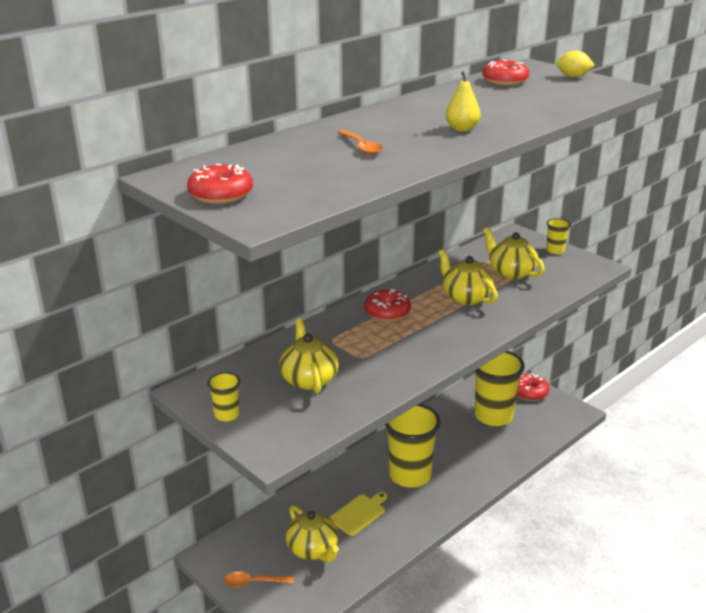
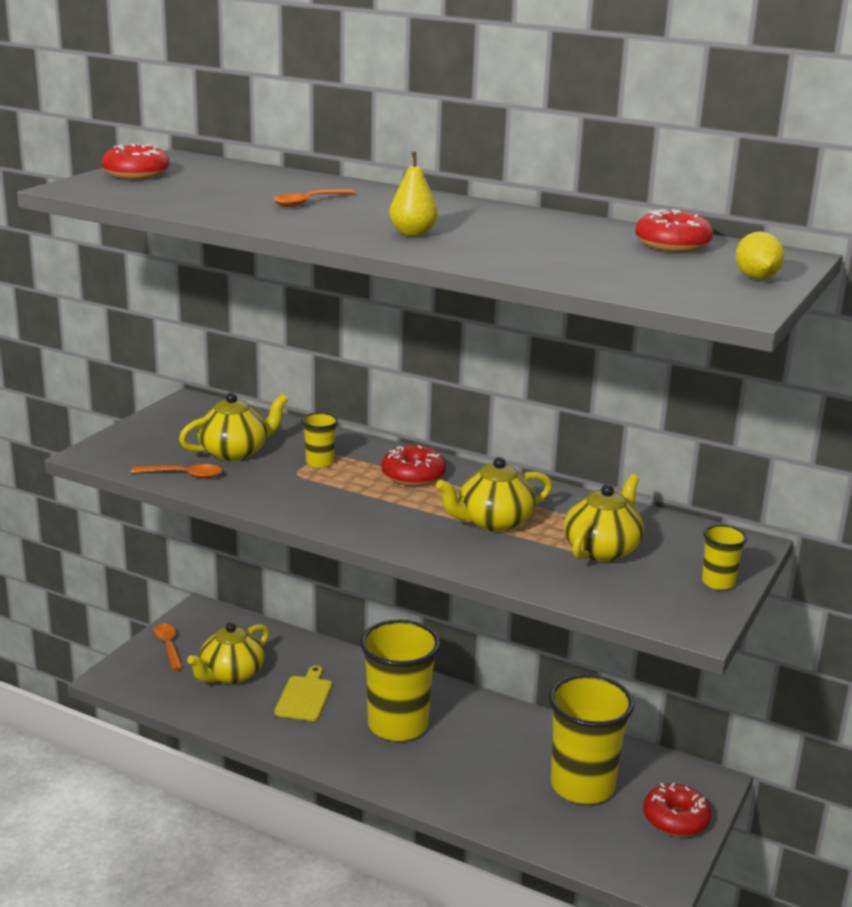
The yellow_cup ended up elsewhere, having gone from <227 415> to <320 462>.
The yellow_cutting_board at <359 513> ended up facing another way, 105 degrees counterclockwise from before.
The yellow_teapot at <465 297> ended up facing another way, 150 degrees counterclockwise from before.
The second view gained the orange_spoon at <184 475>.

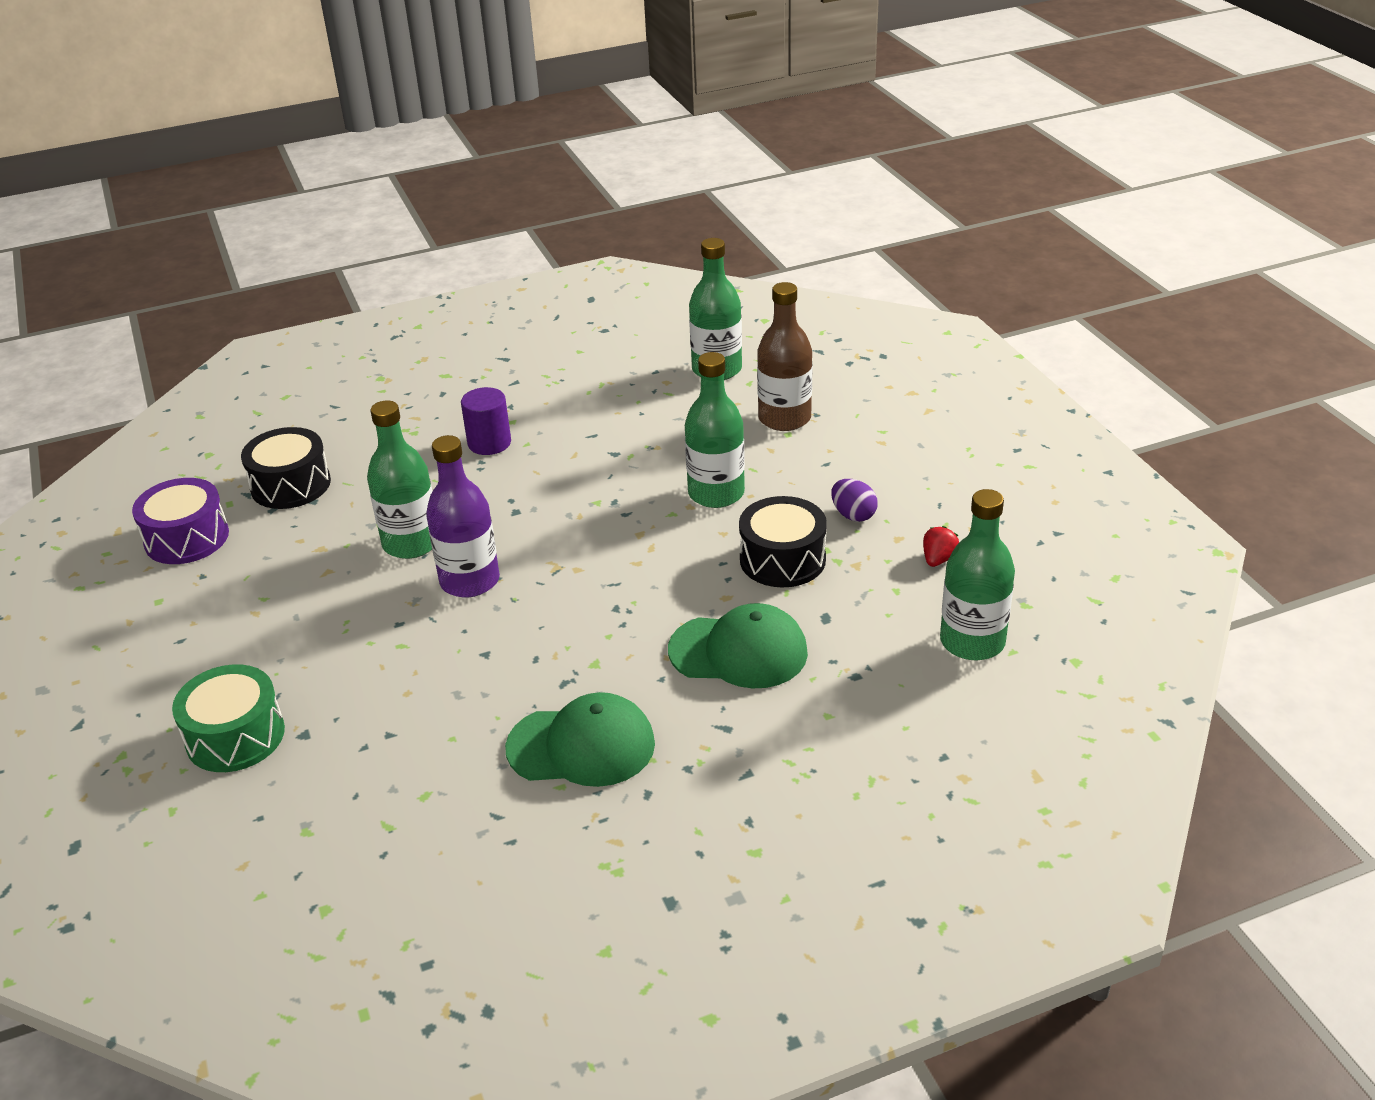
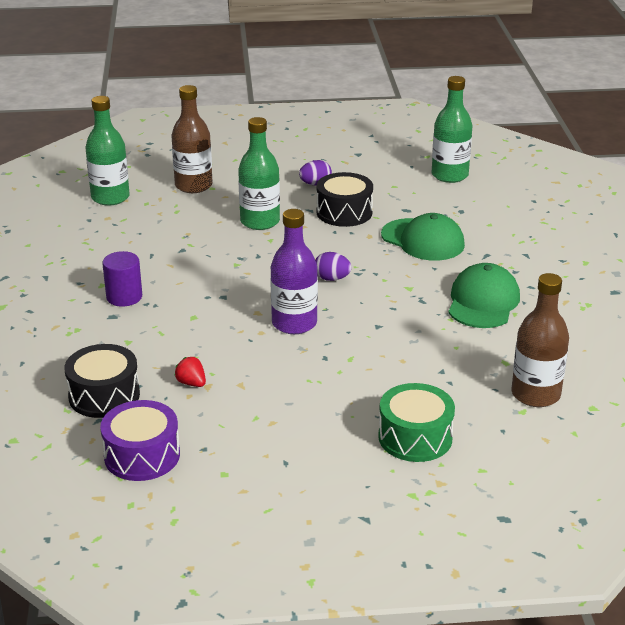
The second view lost the green_bottle at <411 543>.
The green_cap at <738 651> ended up facing another way, 105 degrees clockwise from before.
The red_strawberry ended up elsewhere, having gone from <938 559> to <191 383>.
The second view gained the purple_egg at <332 278>.
The second view gained the brown_bottle at <535 394>.

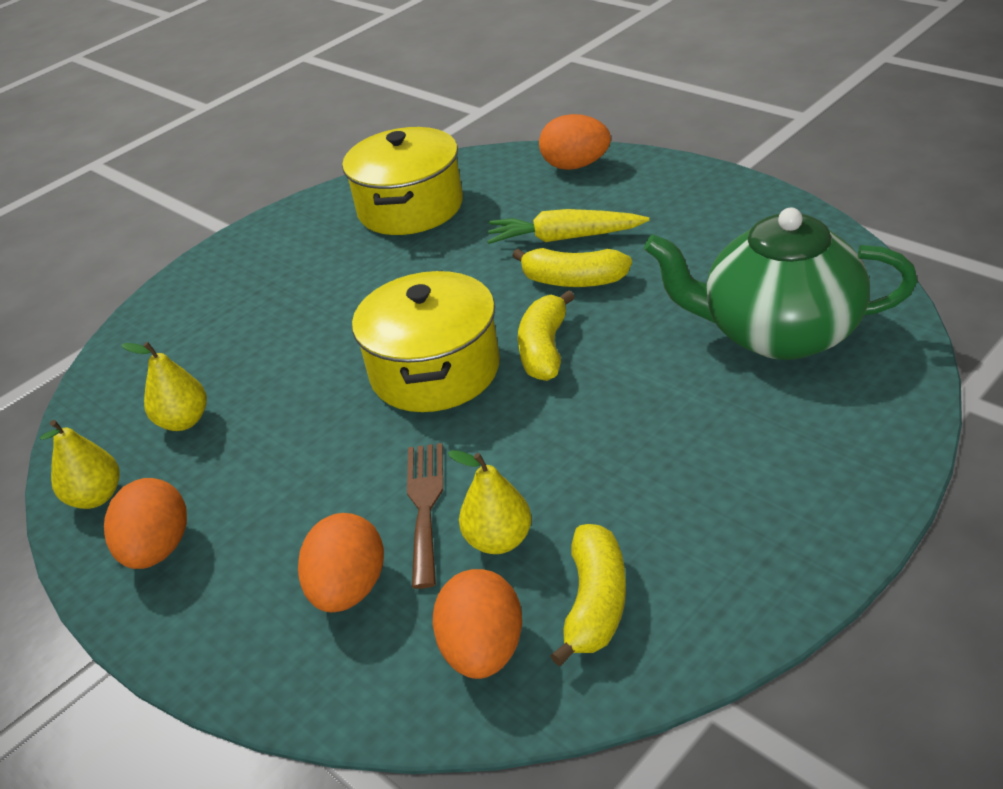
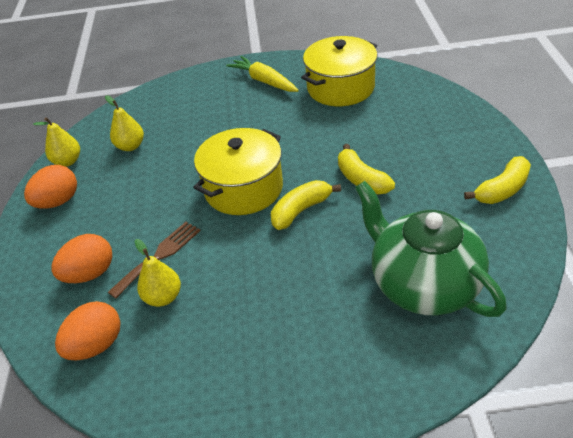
The yellow_carrot ended up elsewhere, having gone from <564 238> to <264 81>.
The second view lost the orange_egg at <576 166>.
The yellow_banana ended up elsewhere, having gone from <595 603> to <502 190>.

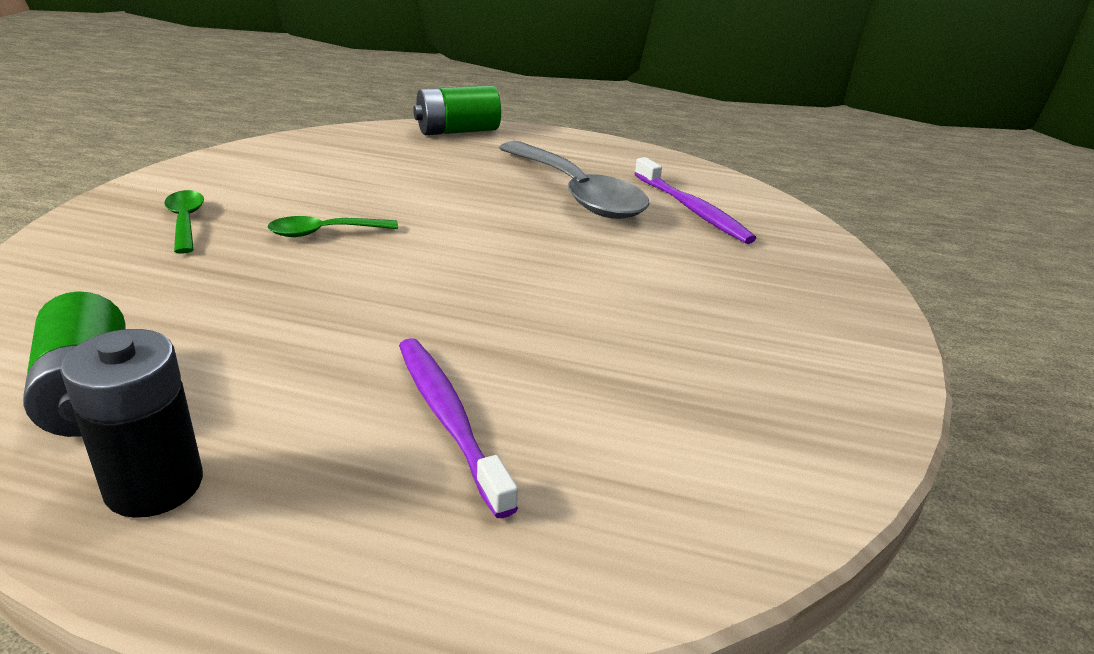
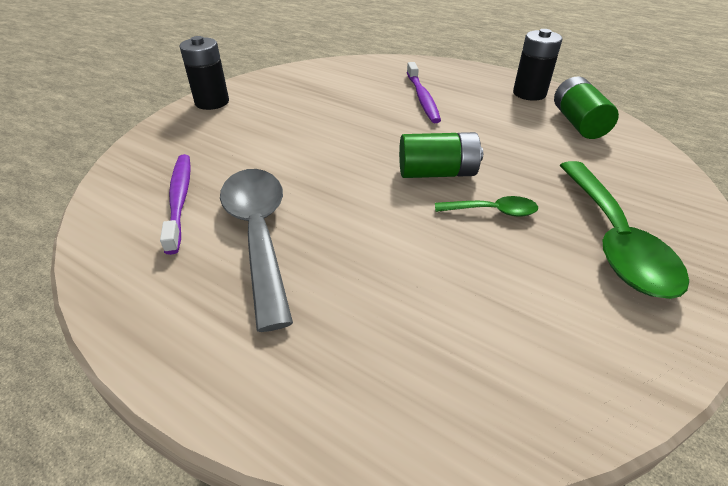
The size of the green_spoon at <185 221> changed by a factor of 2.02.
The green_battery ended up elsewhere, having gone from <457 131> to <437 173>.
The second view gained the black_battery at <212 102>.

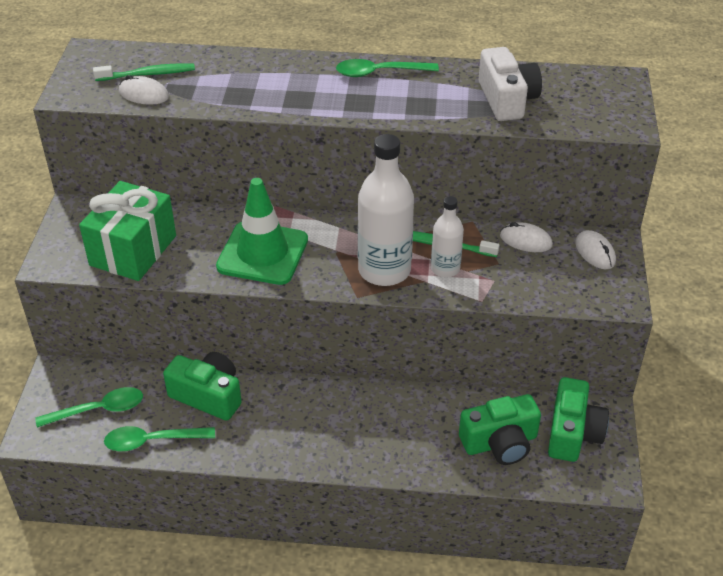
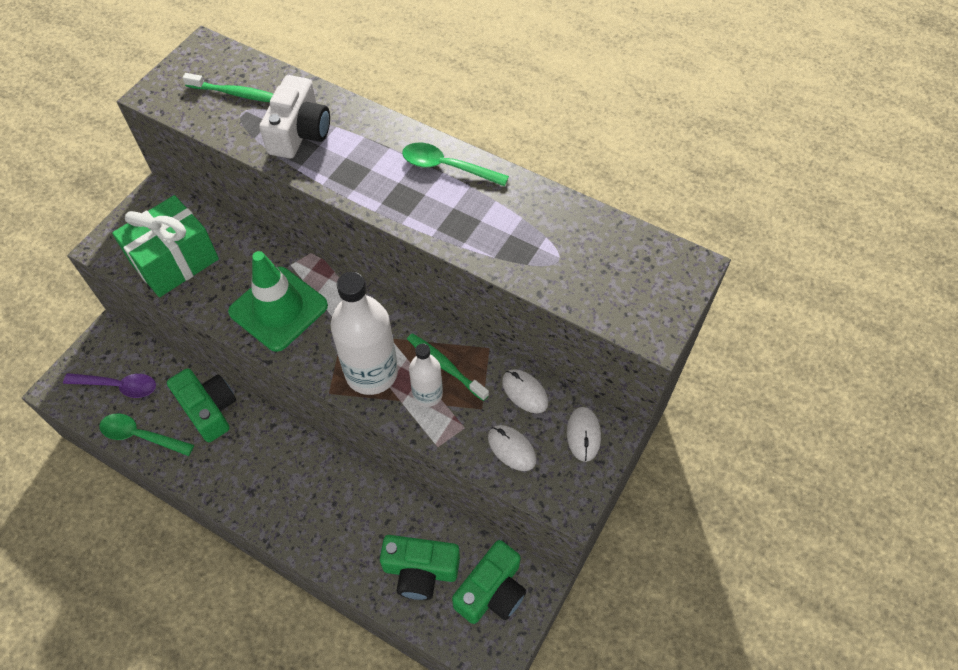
What was the green_spoon at <98 410> turned into the purple_spoon at <118 386>.
The white_mouse ended up elsewhere, having gone from <144 94> to <511 449>.
The white_camera ended up elsewhere, having gone from <507 100> to <299 132>.

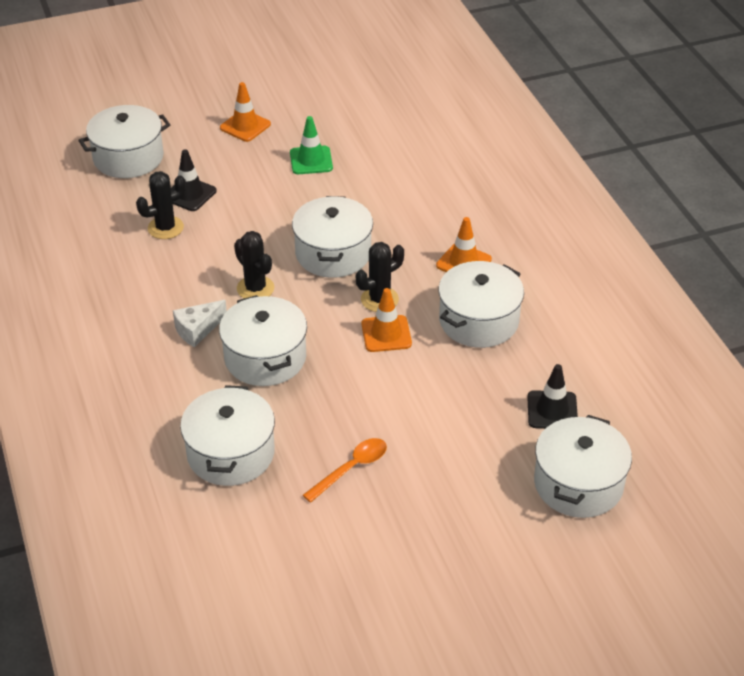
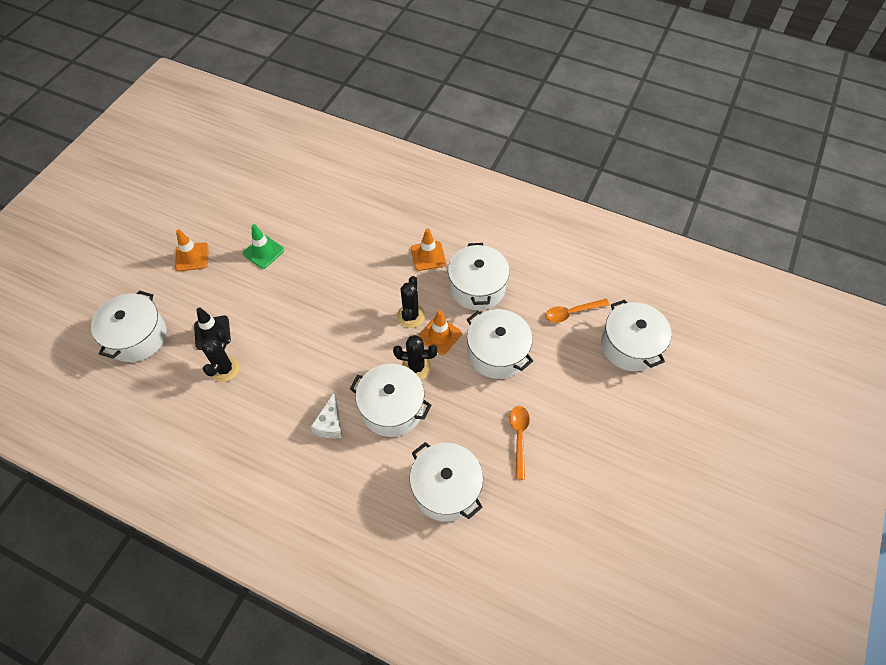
The black_cactus ended up elsewhere, having gone from <255 288> to <416 367>.
The white_pot ended up elsewhere, having gone from <333 253> to <497 353>.
Where the black_traffic_cone stood at <552 410>, the orange_spoon came to stand at <572 312>.

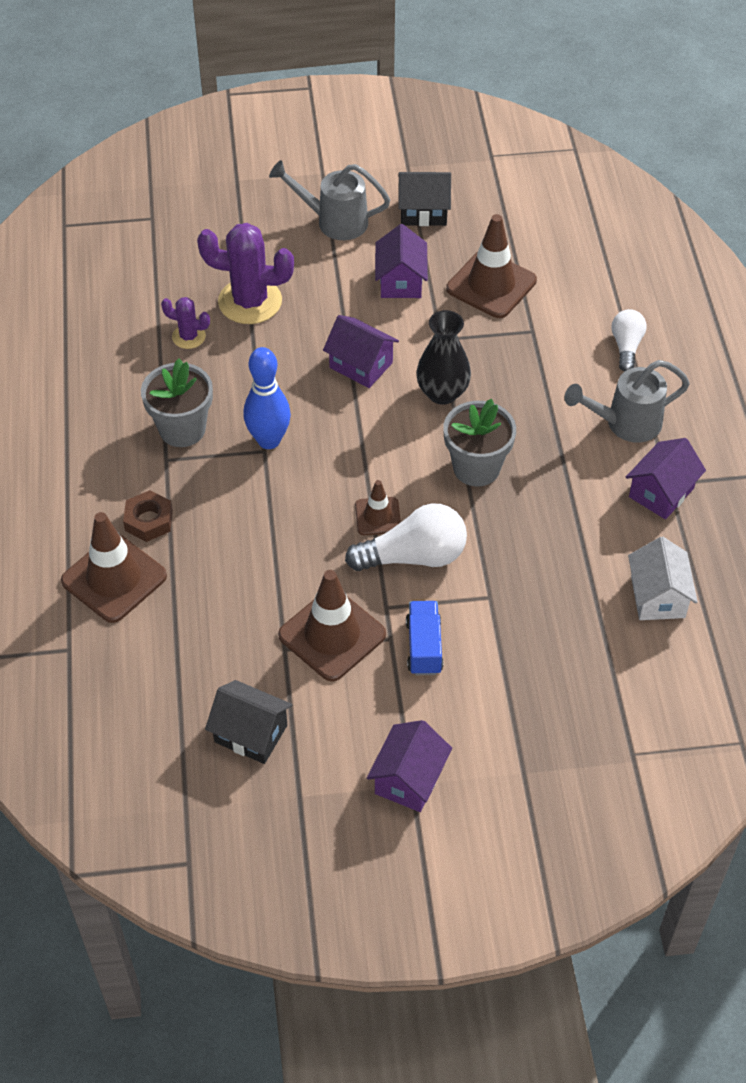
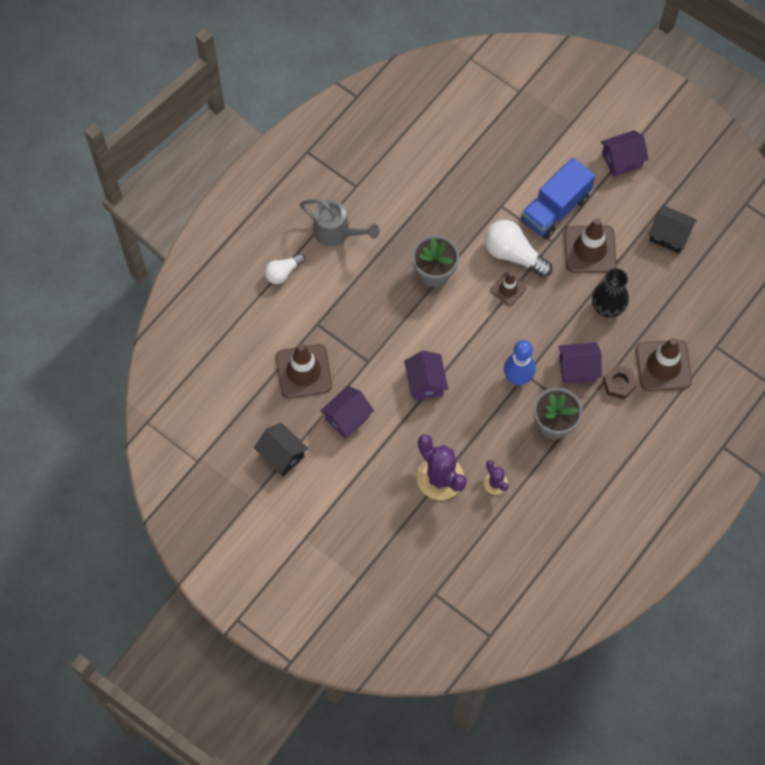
The black_house at <251 733> ended up facing another way, 45 degrees counterclockwise from before.
The second view lost the grey_watering_can at <334 221>.
The size of the blue_truck at <424 647> changed by a factor of 1.70.
The black_vase ended up elsewhere, having gone from <442 393> to <607 307>.
The purple_house ended up elsewhere, having gone from <661 492> to <577 368>.
The second view lost the white_house at <658 597>.

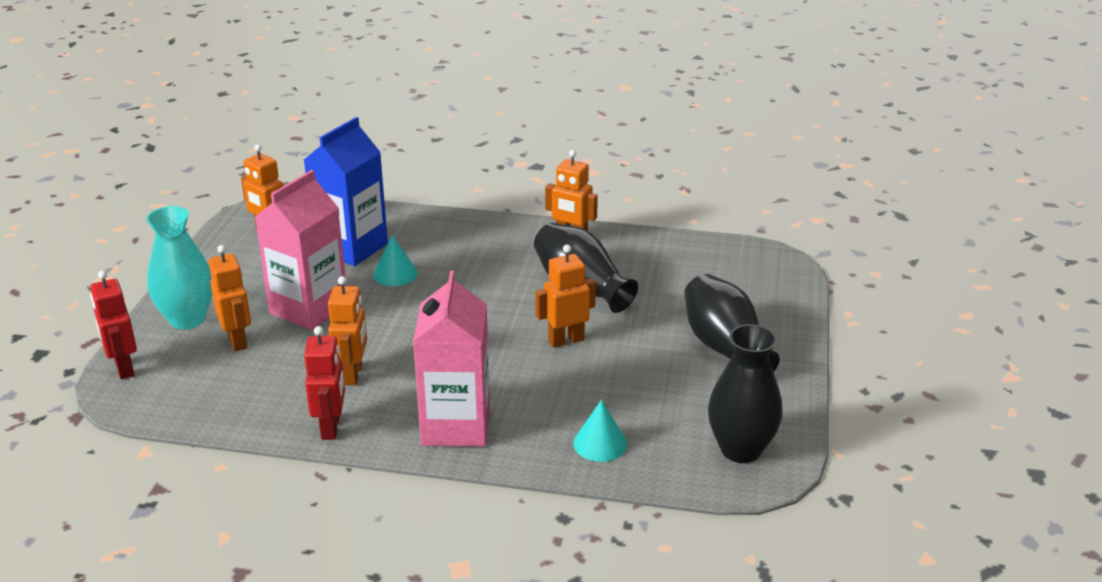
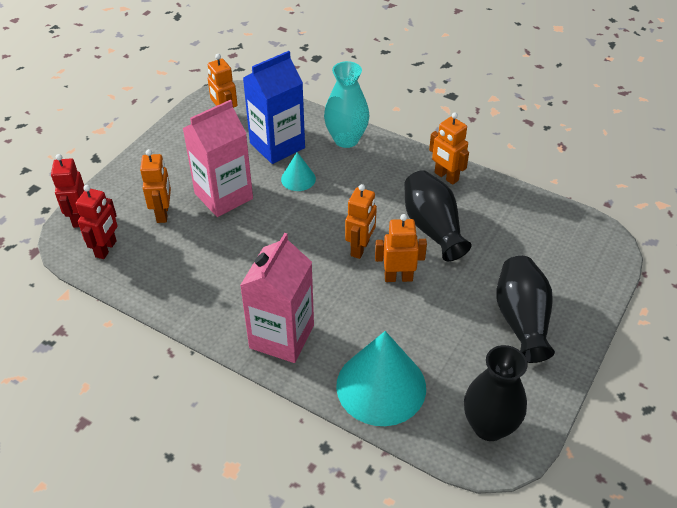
The turquoise_vase ended up elsewhere, having gone from <187 319> to <346 139>.
The red_robot ended up elsewhere, having gone from <331 427> to <106 249>.
The orange_robot ended up elsewhere, having gone from <353 374> to <360 248>.
The size of the turquoise_cone at <600 443> changed by a factor of 2.08.

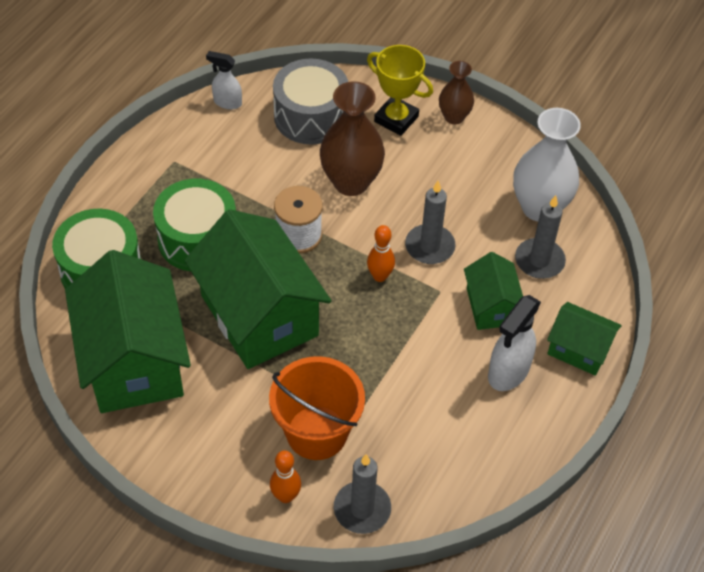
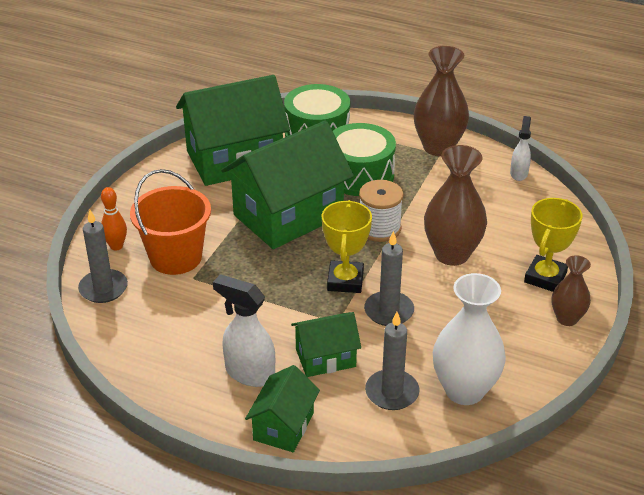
The second view lost the grey_drum at <311 116>.
Where the orange_bowling_pin stood at <380 276>, the yellow_trophy came to stand at <345 281>.
The second view gained the brown_vase at <438 147>.

